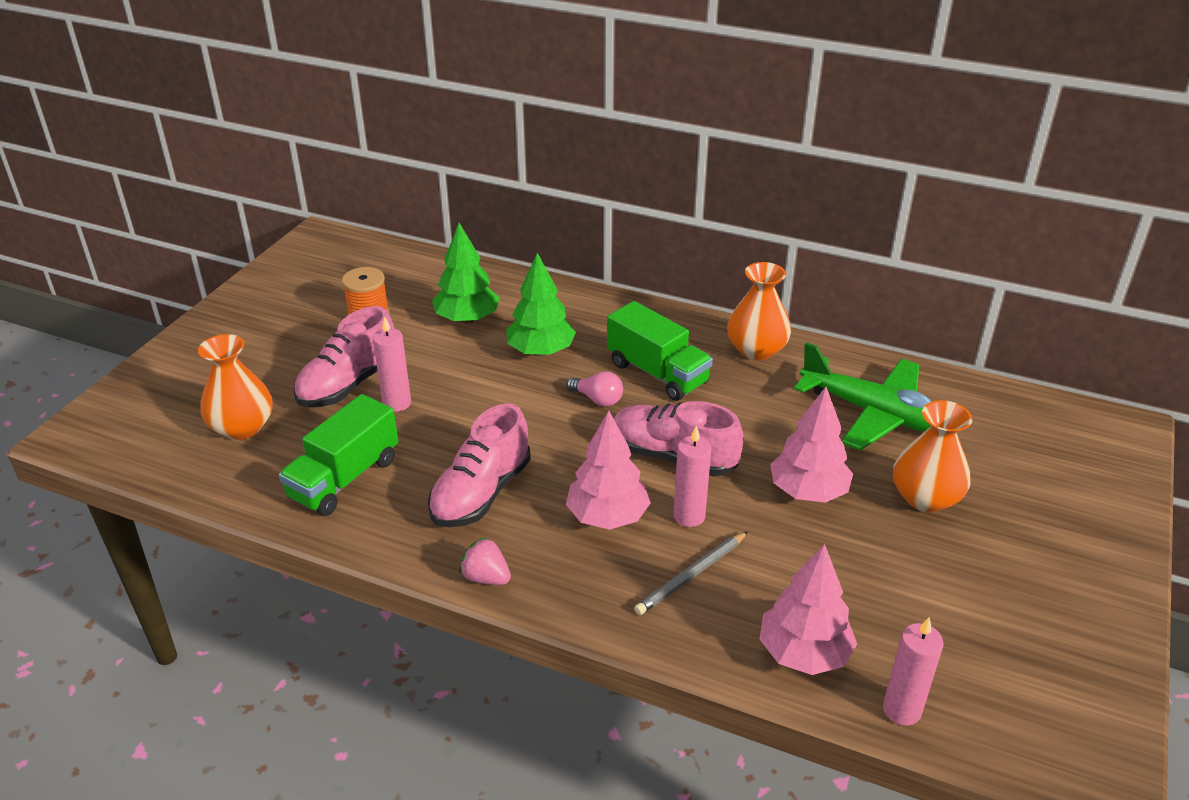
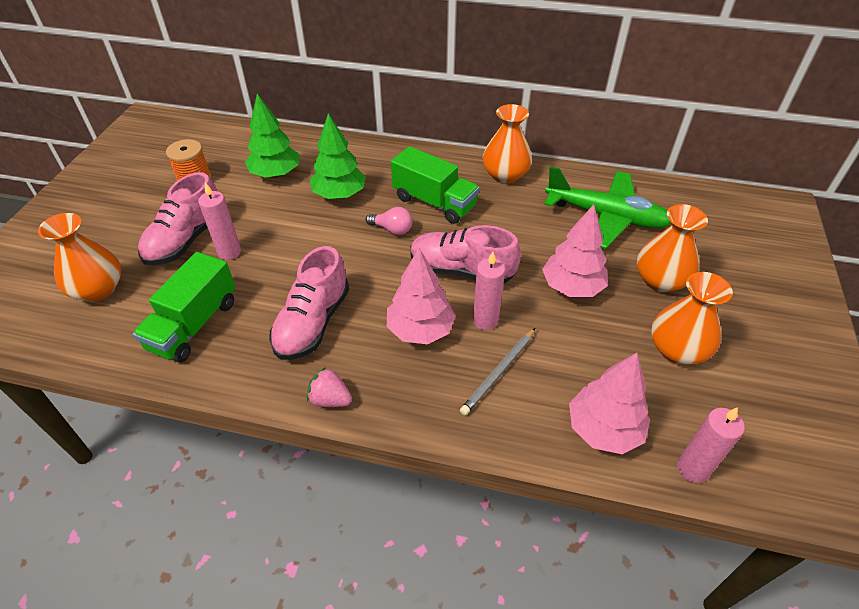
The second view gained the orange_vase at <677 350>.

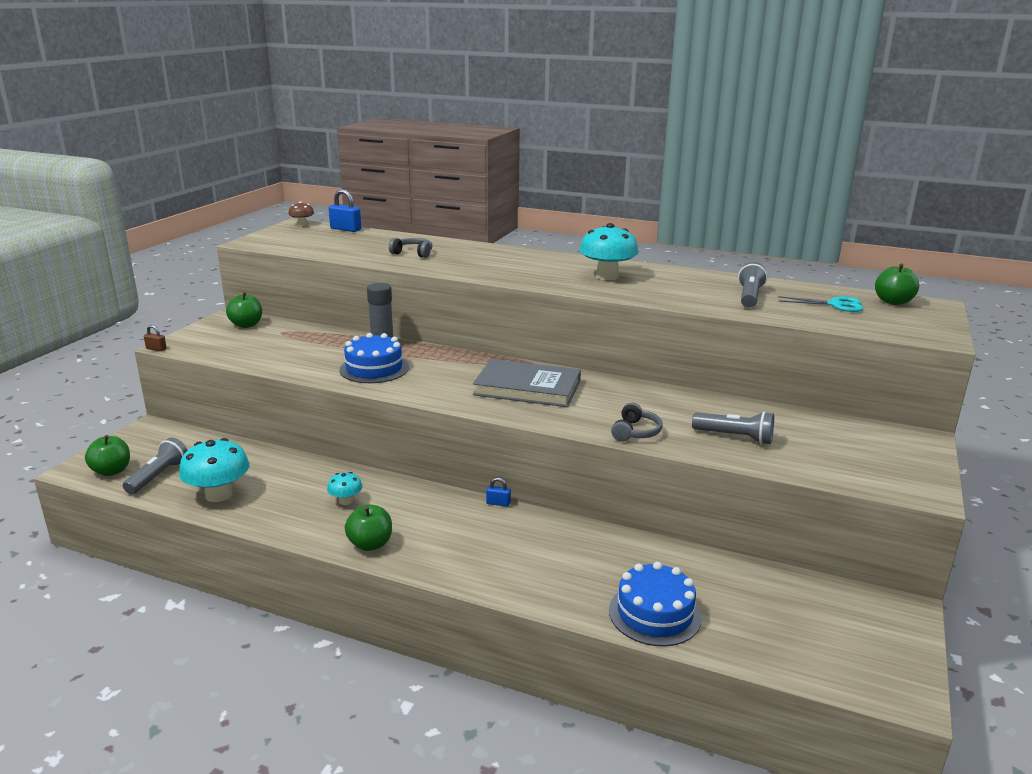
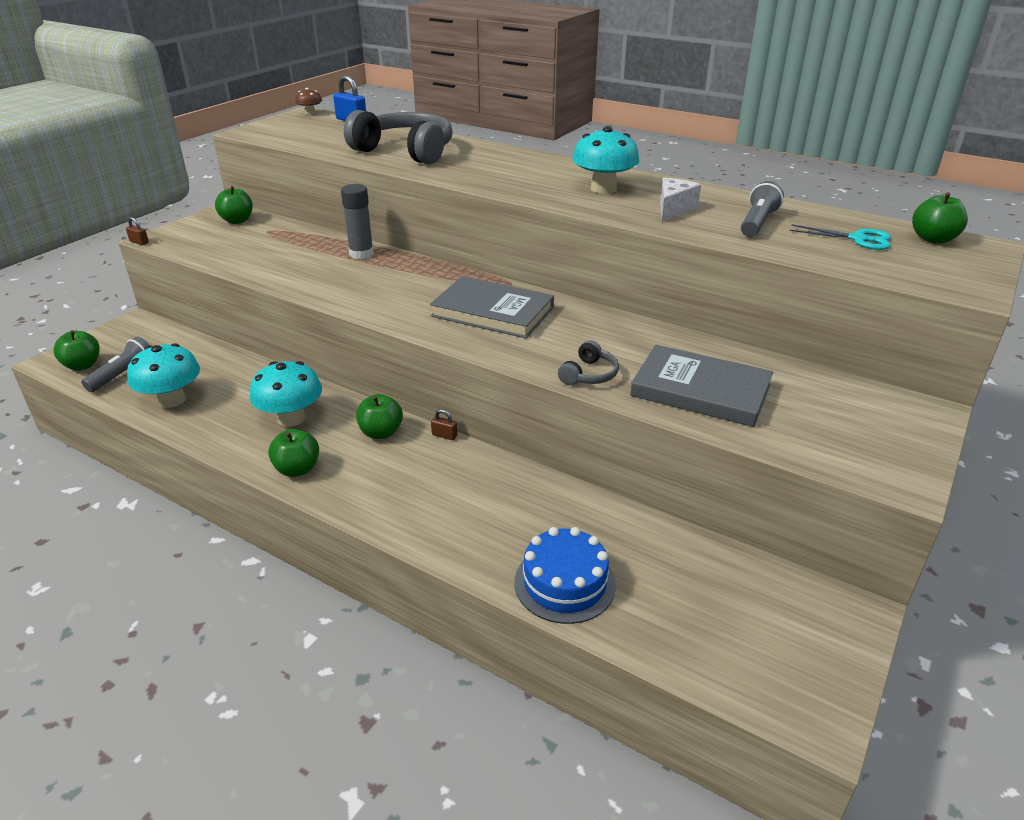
The size of the turquoise_mushroom at <346 501> changed by a factor of 1.93.
The second view lost the blue_cake at <374 368>.
The size of the grey_headphones at <413 253> changed by a factor of 2.24.
What was the blue_padlock at <498 503> turned into the brown_padlock at <444 435>.
Where the grey_flashlight stood at <735 437>, the grey_book came to stand at <700 390>.
The second view gained the green_apple at <381 433>.
The second view gained the white_cheese at <673 209>.

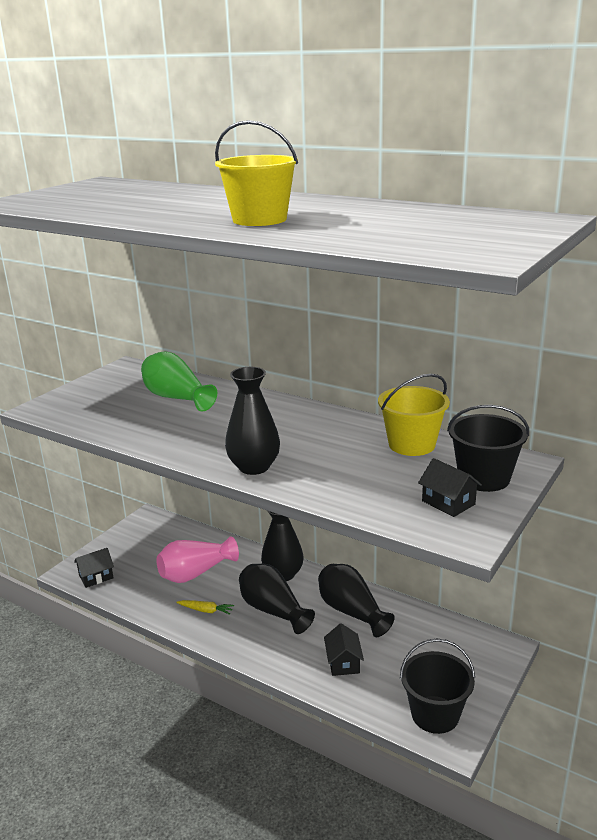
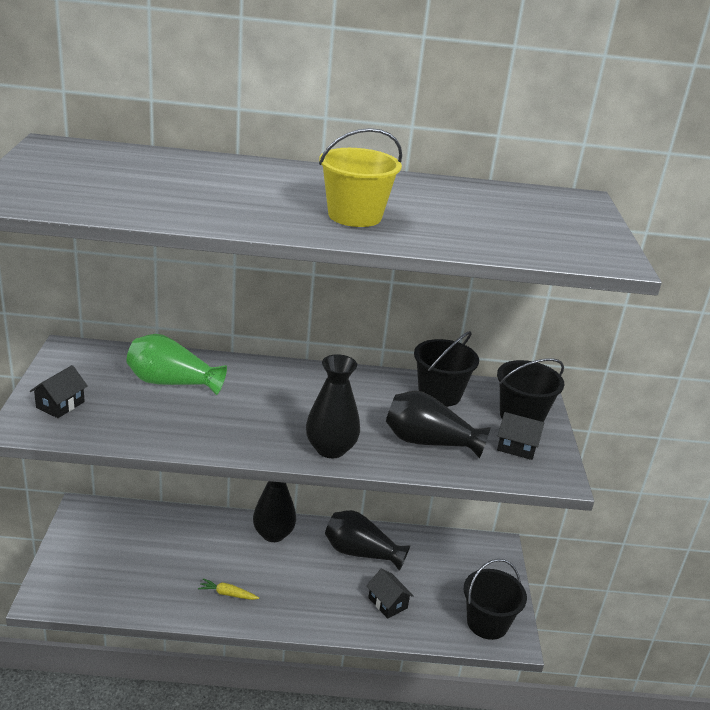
The black_house ended up elsewhere, having gone from <96 577> to <60 405>.
The second view lost the pink_vase at <195 573>.
The yellow_carrot at <206 610> ended up facing another way, 150 degrees counterclockwise from before.
The black_vase ended up elsewhere, having gone from <273 610> to <429 442>.
What was the yellow_bucket at <411 444> turned into the black_bucket at <439 394>.

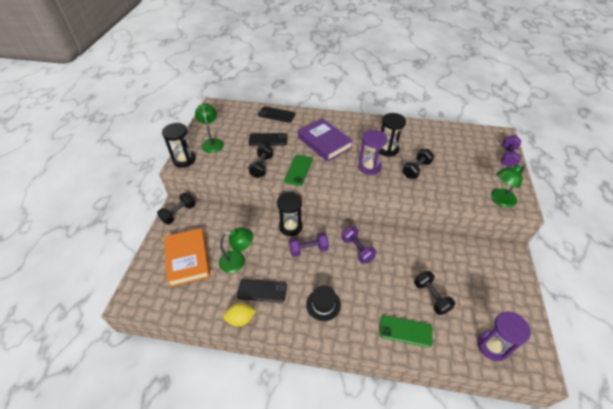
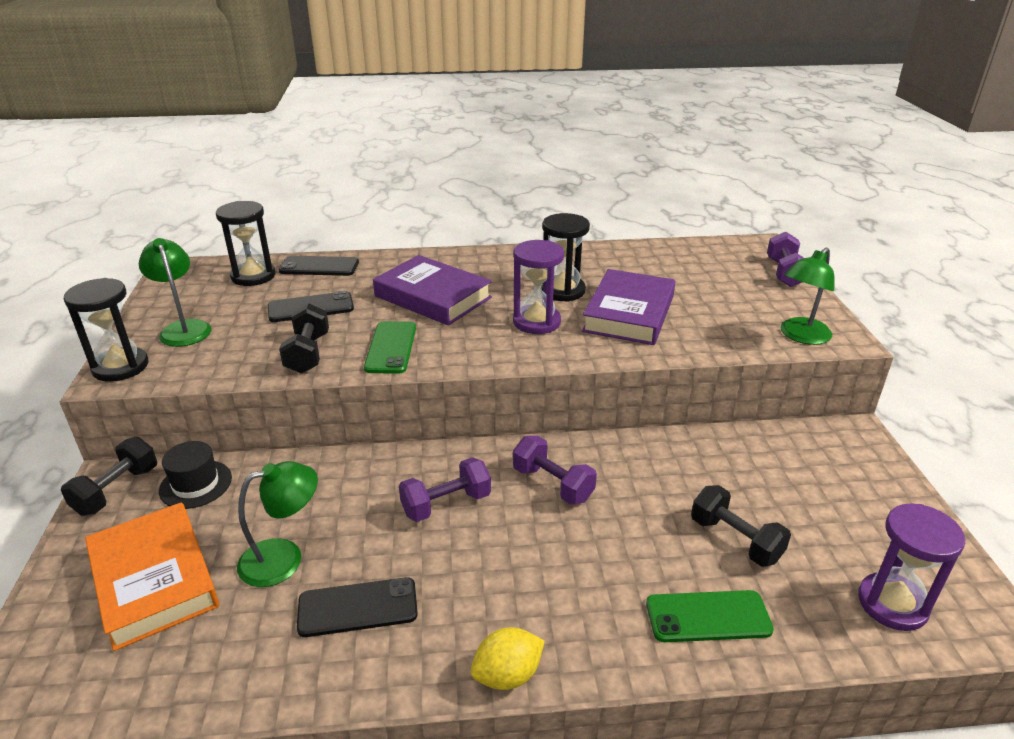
The yellow_lemon ended up elsewhere, having gone from <241 319> to <507 675>.
The black_hourglass ended up elsewhere, having gone from <290 226> to <253 276>.
The black_hat ended up elsewhere, having gone from <323 304> to <196 484>.
Where the black_dumbbell stood at <416 170>, the purple_book came to stand at <629 313>.

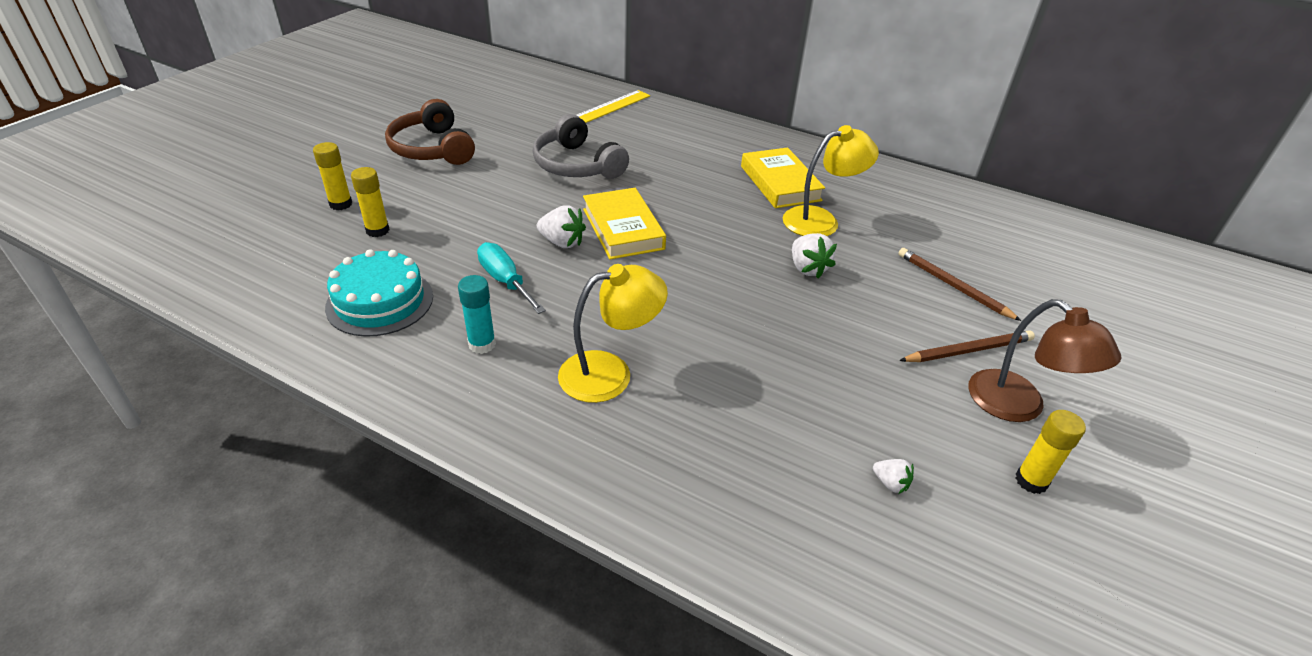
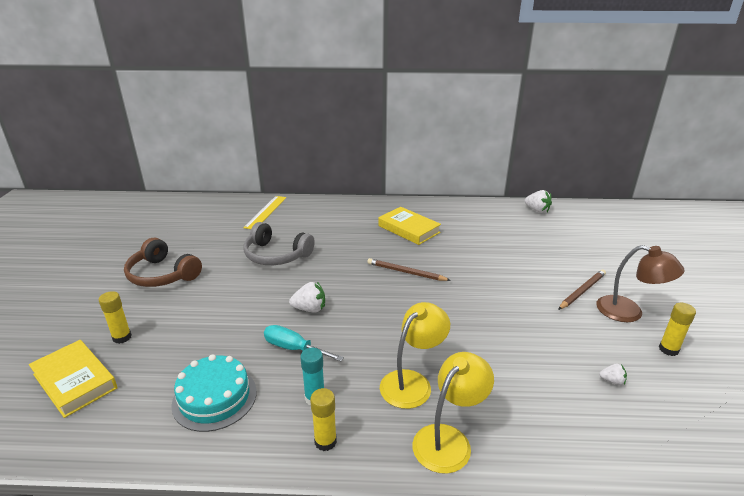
The yellow_glue_stick ended up elsewhere, having gone from <377 230> to <325 441>.
The yellow_book ended up elsewhere, having gone from <623 229> to <75 381>.
The yellow_lamp ended up elsewhere, having gone from <821 220> to <449 439>.
The white_strawberry ended up elsewhere, having gone from <807 268> to <537 210>.
The brown_pencil ended up elsewhere, having gone from <953 286> to <406 272>.

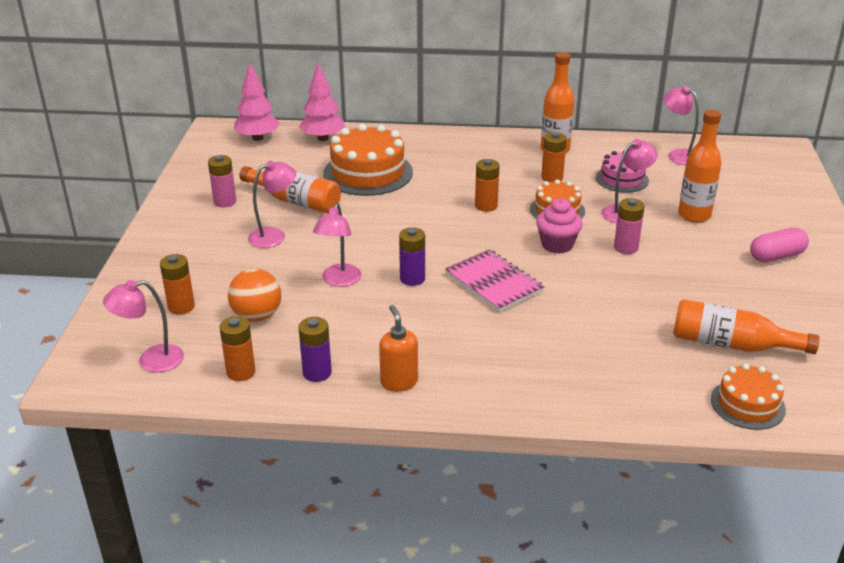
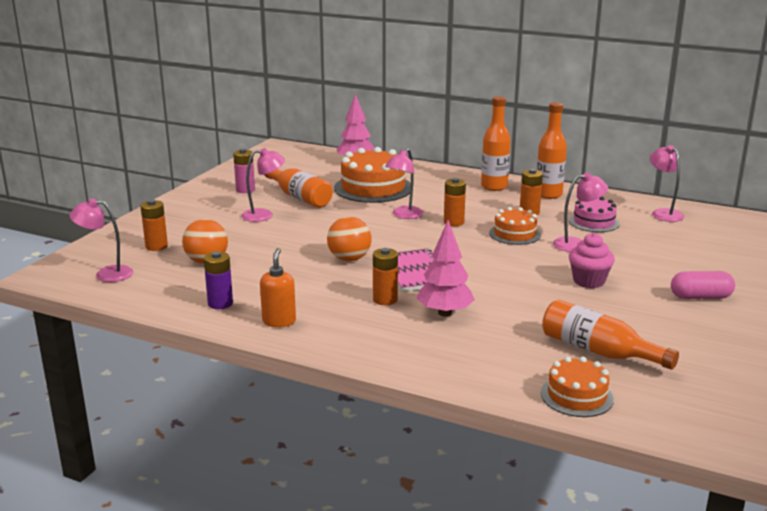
The orange_battery ended up elsewhere, having gone from <241 372> to <385 300>.
The pink_tree ended up elsewhere, having gone from <258 138> to <445 313>.
The pink_lamp ended up elsewhere, having gone from <339 281> to <404 215>.
Where the purple_battery stood at <412 278>, the orange_ball came to stand at <349 259>.
The pink_cupcake ended up elsewhere, having gone from <557 245> to <589 281>.
The second view lost the pink_battery at <626 248>.
The orange_bottle ended up elsewhere, having gone from <694 215> to <494 187>.

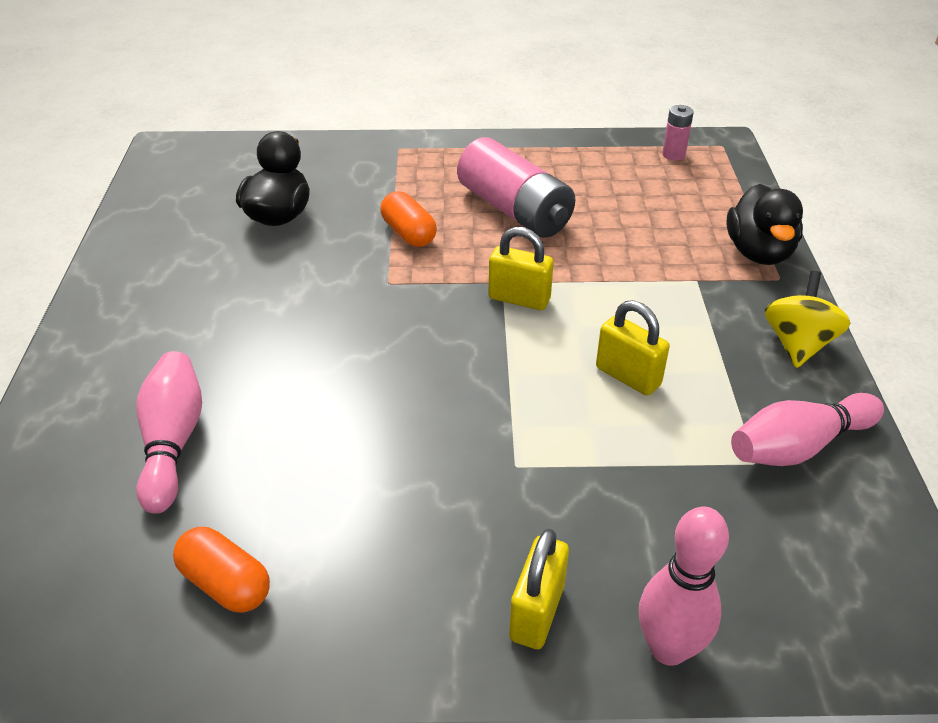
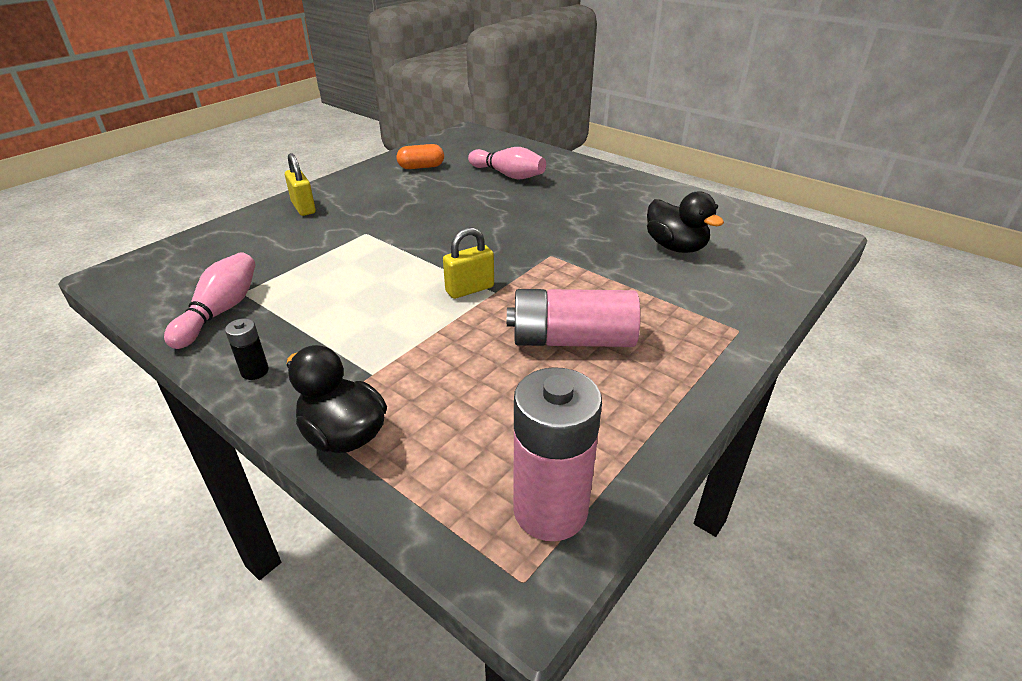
The second view lost the orange_capsule at <408 233>.
The second view lost the yellow_padlock at <628 376>.
The second view lost the pink_bowling_pin at <668 648>.
The size of the pink_battery at <673 155> changed by a factor of 2.20.
Where the yellow_spinning_top stood at <798 344>, the black_battery came to stand at <255 371>.

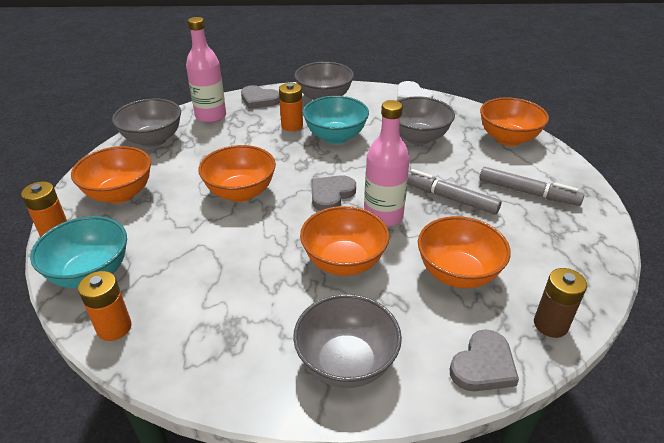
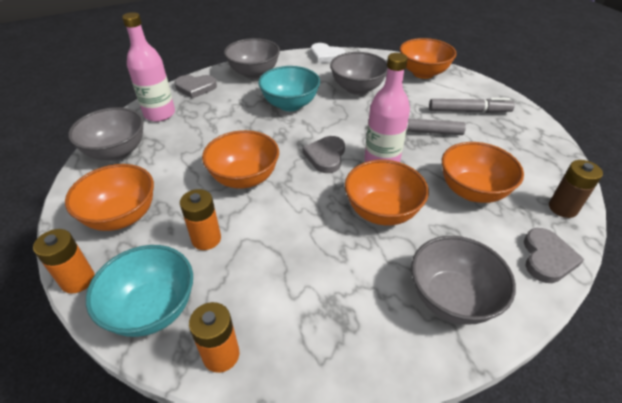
The orange_battery ended up elsewhere, having gone from <292 126> to <206 239>.

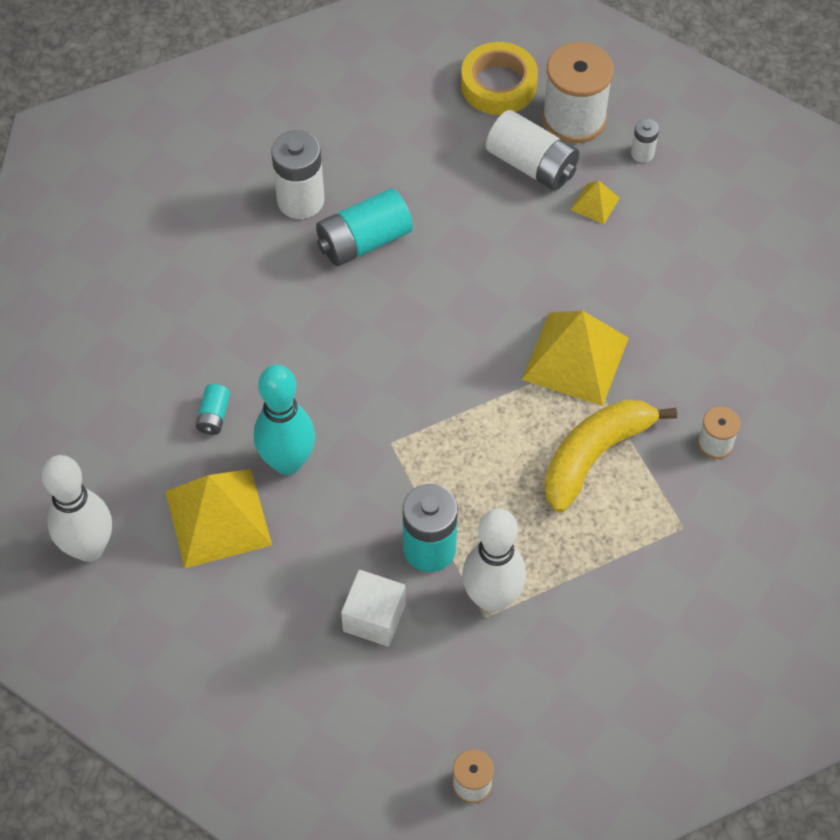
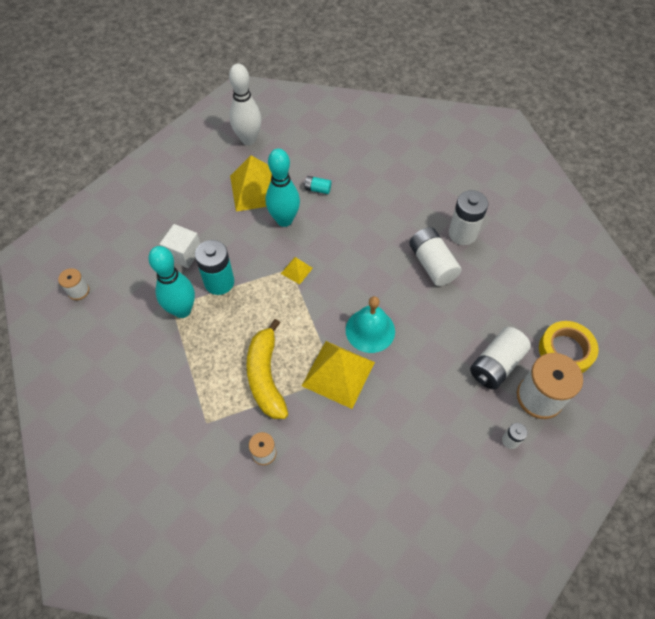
What was the turquoise_battery at <364 241> turned into the white_battery at <432 264>.
What was the white_bowling_pin at <492 598> turned into the turquoise_bowling_pin at <182 310>.
The yellow_banana at <594 455> ended up facing another way, 150 degrees counterclockwise from before.
The yellow_pyramid ended up elsewhere, having gone from <595 203> to <296 270>.
The second view gained the turquoise_bell at <370 330>.

